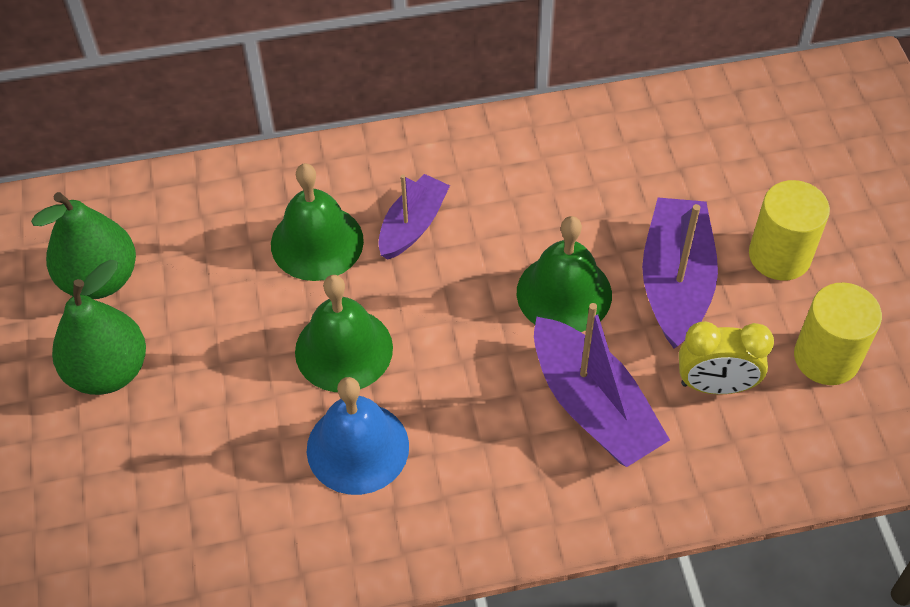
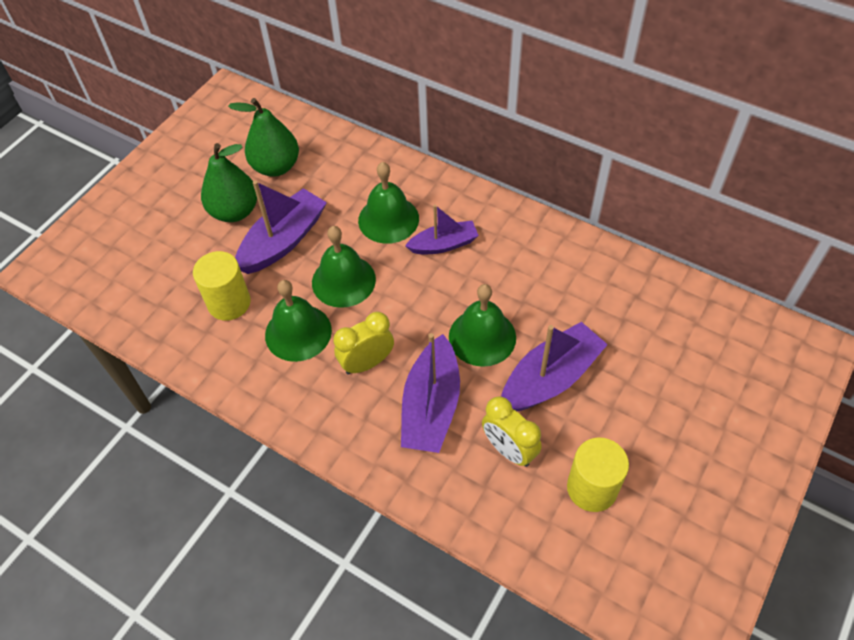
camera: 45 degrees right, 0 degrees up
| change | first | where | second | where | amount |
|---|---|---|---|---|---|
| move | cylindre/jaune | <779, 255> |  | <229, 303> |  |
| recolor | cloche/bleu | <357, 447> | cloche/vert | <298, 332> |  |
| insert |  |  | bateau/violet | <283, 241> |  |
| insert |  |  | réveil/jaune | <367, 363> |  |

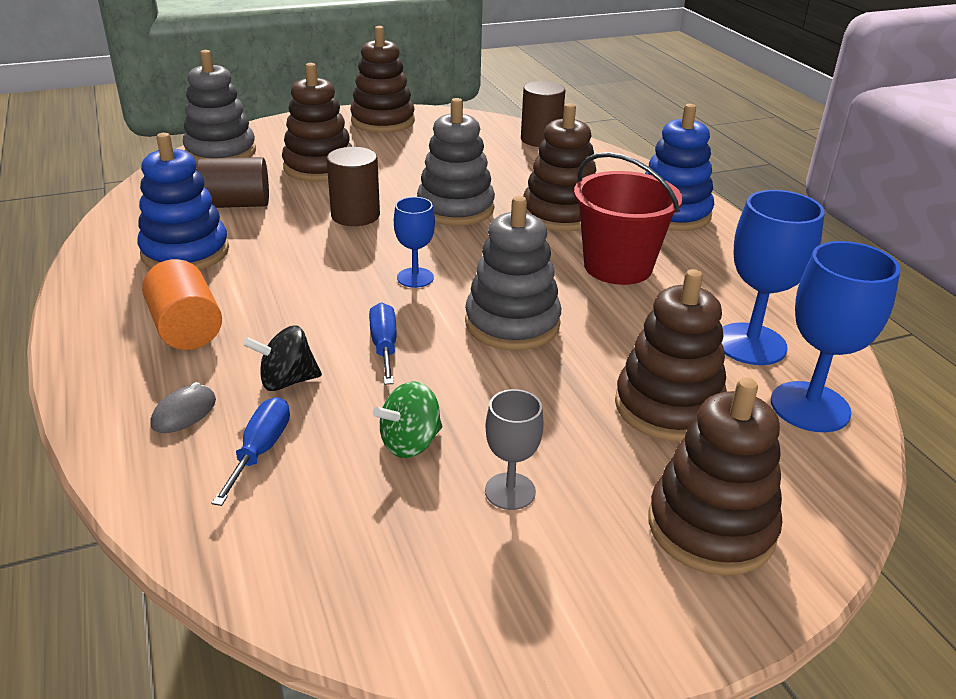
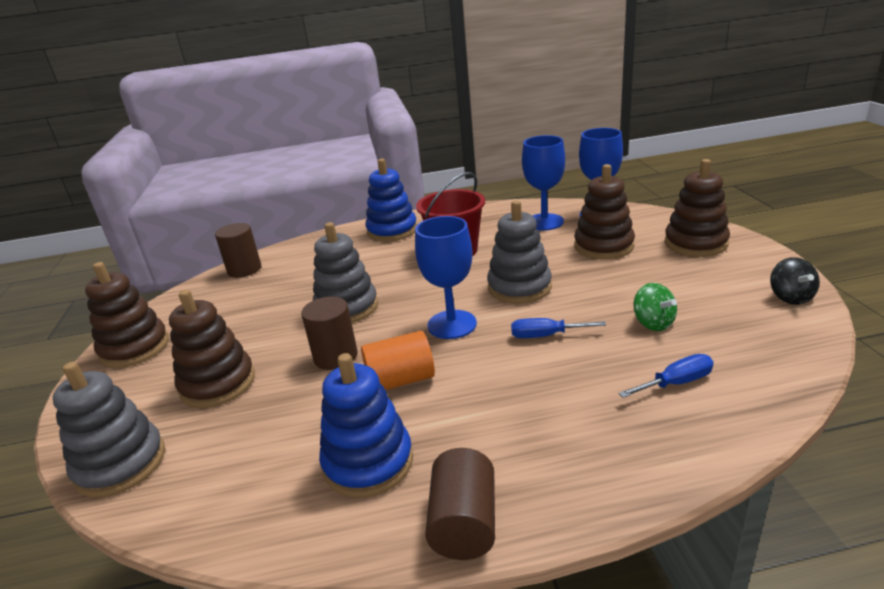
camera: 75 degrees left, 5 degrees down
| change | first | where | second | where | amount |
|---|---|---|---|---|---|
| delete | jouet à empiler/marron | <560, 214> |  |  |  |
| move | cylindre/marron | <236, 204> |  | <464, 523> |  |
| resize | verre à pied/bleu | <415, 278> |  | <452, 324> | x1.72 |
| move | cylindre/orange | <186, 329> |  | <400, 380> |  |
| move | toupie/noir | <287, 381> |  | <790, 297> |  |
| delete | souris/gris | <184, 412> |  |  |  |
| delete | verre à pied/gris | <510, 491> |  |  |  |
| rotate | tournevis/bleu | <260, 450> |  | <676, 383> | 135 degrees clockwise |

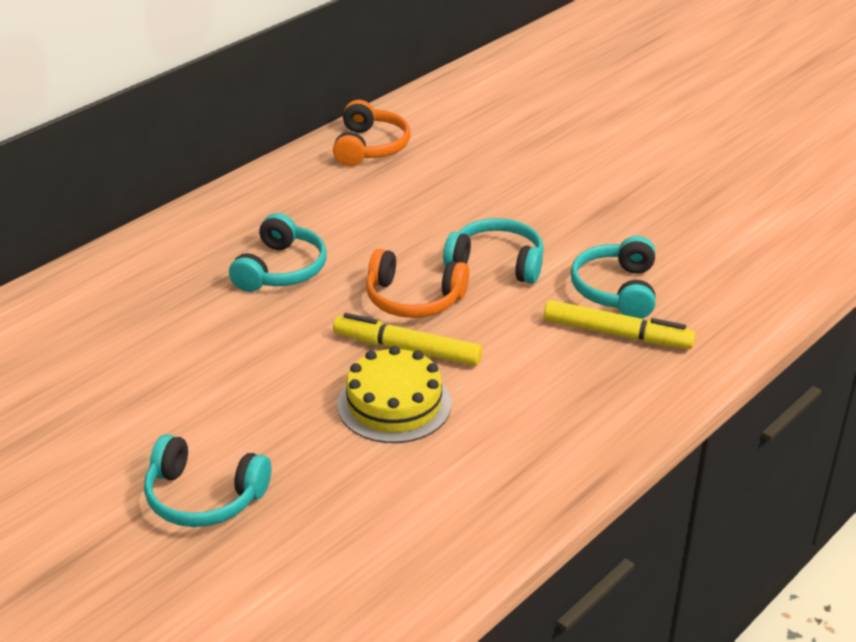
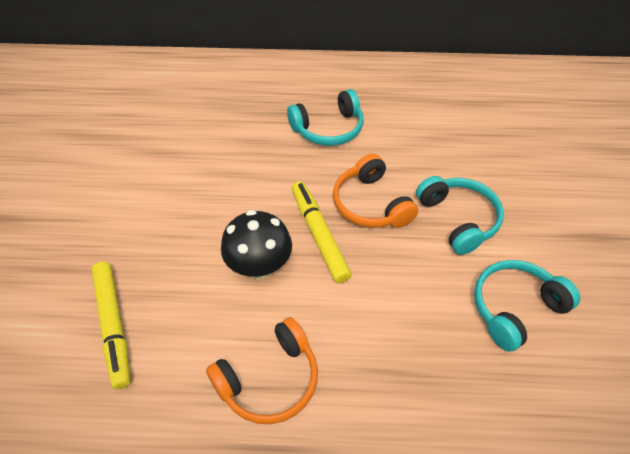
camera: 50 degrees right, 15 degrees up
| change | first | where | second | where | amount |
|---|---|---|---|---|---|
| move | casque audio/orange | <370, 147> |  | <269, 380> |  |
| move | feutre/jaune | <616, 334> |  | <114, 325> |  |
| replace | gâteau/jaune | <394, 404> | champignon/noir | <259, 266> |  |
| delete | casque audio/turquoise | <204, 497> |  |  |  |

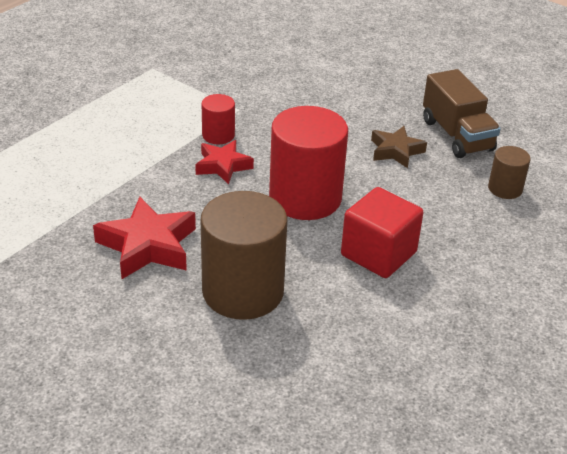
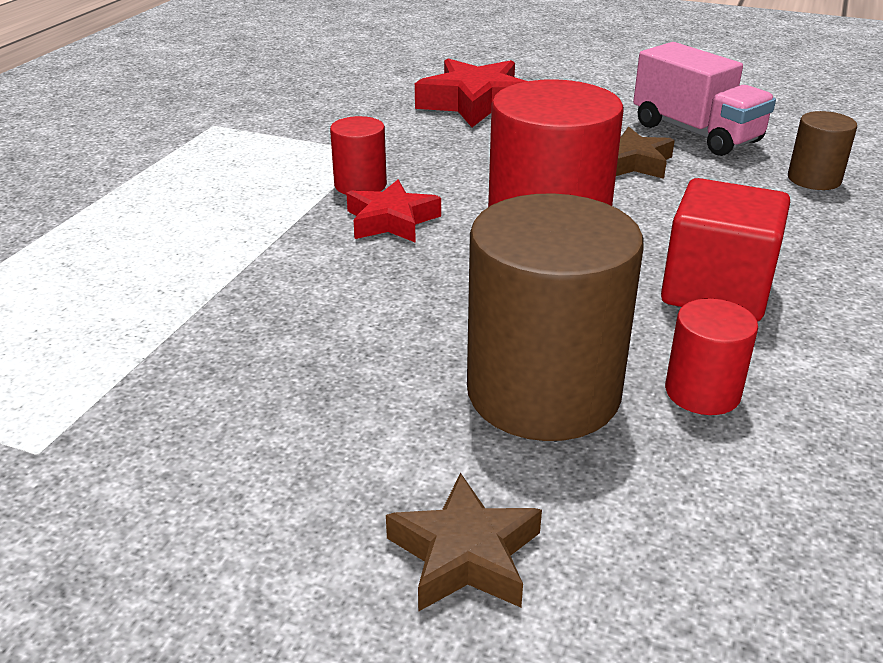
camera: 15 degrees left, 5 degrees down
| change | first | where | second | where | amount |
|---|---|---|---|---|---|
| recolor | camion/marron | <456, 135> | camion/rose | <696, 133> |  |
| move | étoile/rouge | <148, 246> |  | <476, 103> |  |
| insert |  |  | cylindre/rouge | <702, 392> |  |
| insert |  |  | étoile/marron | <465, 554> |  |

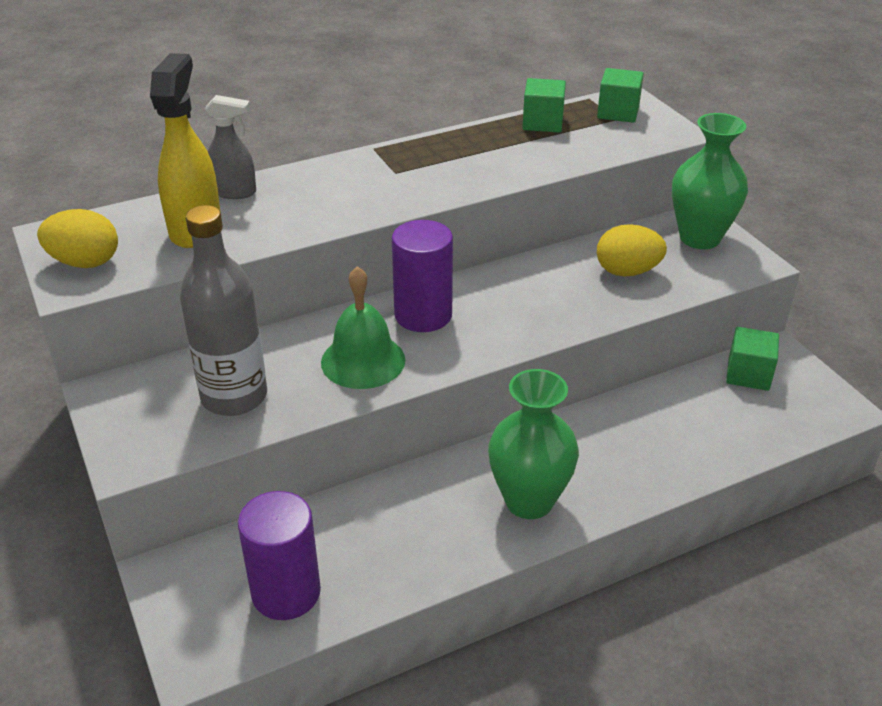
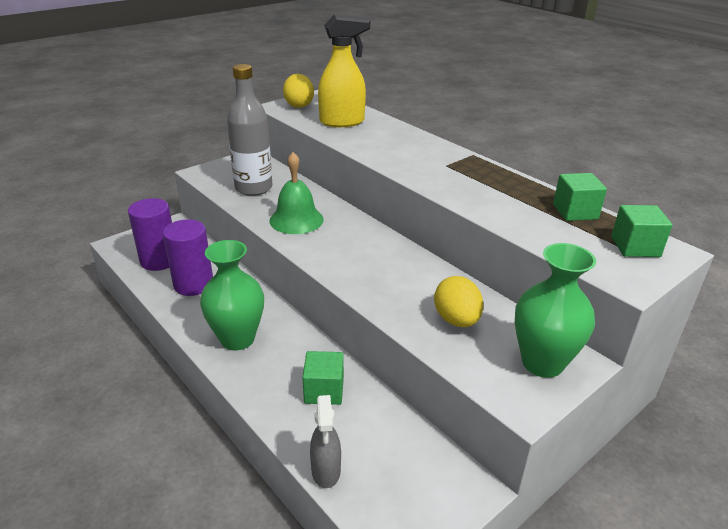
camera: 75 degrees right, 5 degrees down
| change | first | where | second | where | amount |
|---|---|---|---|---|---|
| move | vaporisateur/gris | <235, 192> |  | <326, 471> |  |
| move | cylindre/violet | <423, 315> |  | <193, 284> |  |
| move | cube/vert | <748, 374> |  | <324, 390> |  |

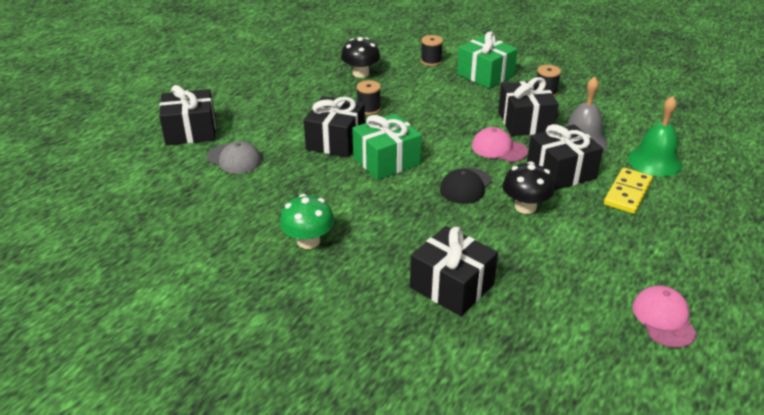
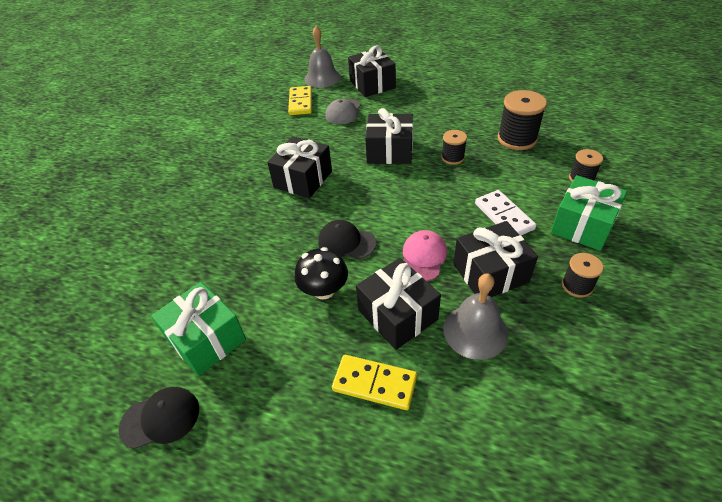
camera: 80 degrees right, 10 degrees up
| change | first | where | second | where | amount |
|---|---|---|---|---|---|
| replace | champignon/noir | <360, 73> | bobine/noir | <517, 139> |  |
| delete | cloche/vert | <654, 161> |  |  |  |
| move | cadeau/vert | <386, 161> |  | <206, 339> |  |
| delete | champignon/vert | <308, 241> |  |  |  |
| move | cadeau/noir | <452, 286> |  | <303, 179> |  |
| recolor | casquette/rose | <663, 319> | casquette/noir | <160, 418> |  |
| insert |  |  | cloche/gris | <322, 78> |  |
| insert |  |  | domino/jaune | <300, 102> |  |
| insert |  |  | domino/blanc | <504, 216> |  |

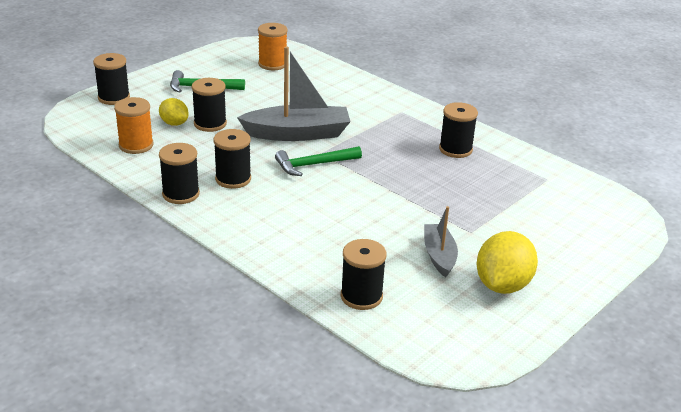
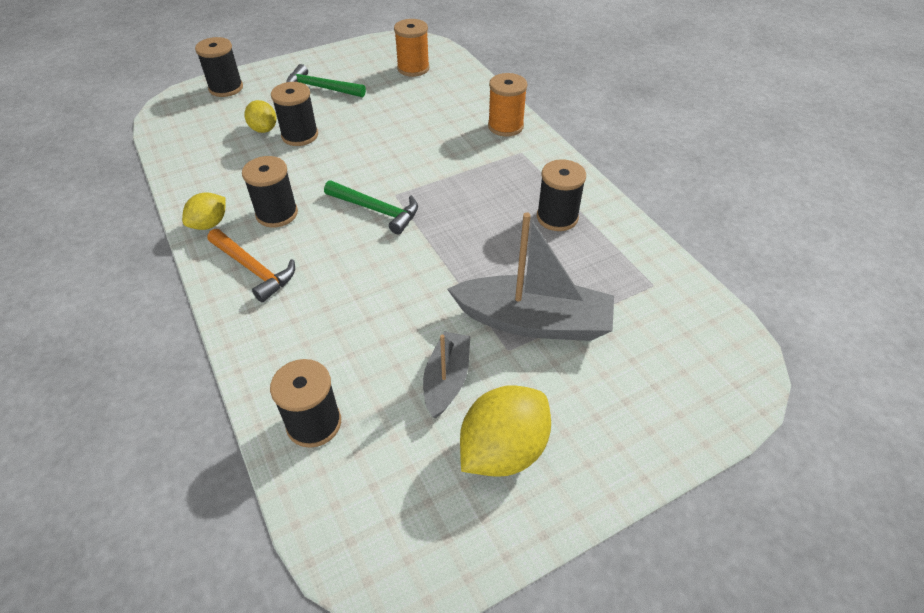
camera: 20 degrees right, 15 degrees up
| change | first | where | second | where | amount |
|---|---|---|---|---|---|
| move | bateau/gris | <298, 134> |  | <533, 321> |  |
| move | bobine/orange | <136, 145> |  | <505, 126> |  |
| replace | bobine/noir | <181, 194> | citron/jaune | <209, 224> |  |
| rotate | marteau/vert | <314, 165> |  | <377, 210> | 150 degrees counterclockwise |
| insert |  |  | marteau/orange | <254, 269> |  |

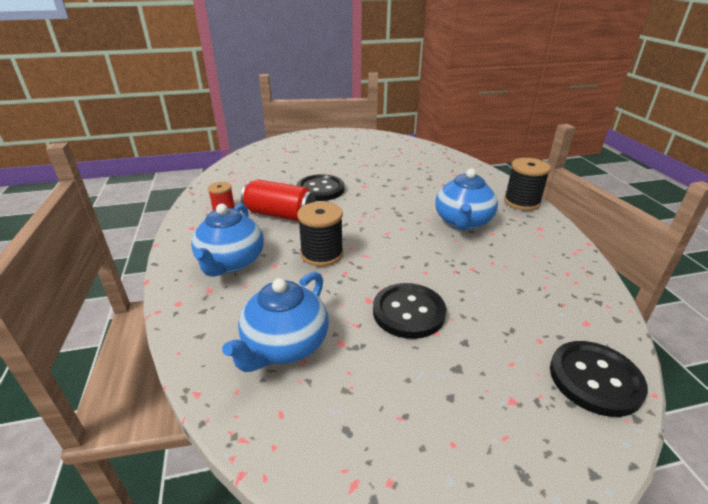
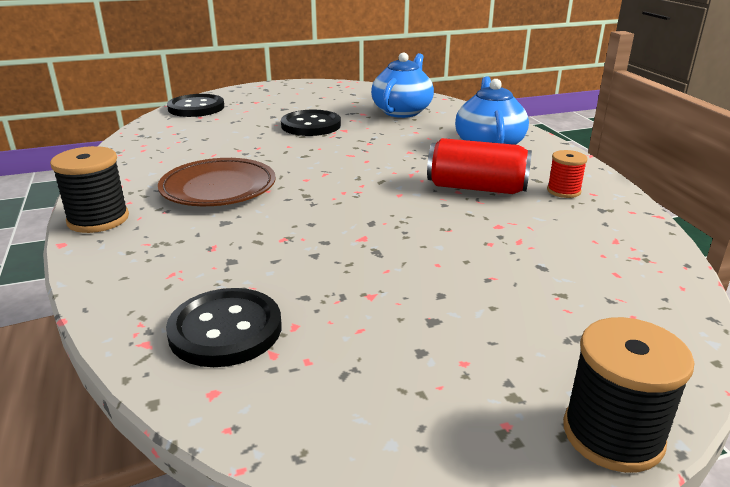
camera: 175 degrees right, 5 degrees down
| change | first | where | second | where | amount |
|---|---|---|---|---|---|
| replace | théière/bleu | <462, 222> | assiette/marron | <218, 188> |  |
| move | bouton/noir | <320, 189> |  | <225, 330> |  |
| move | bobine/noir | <322, 254> |  | <612, 434> |  |

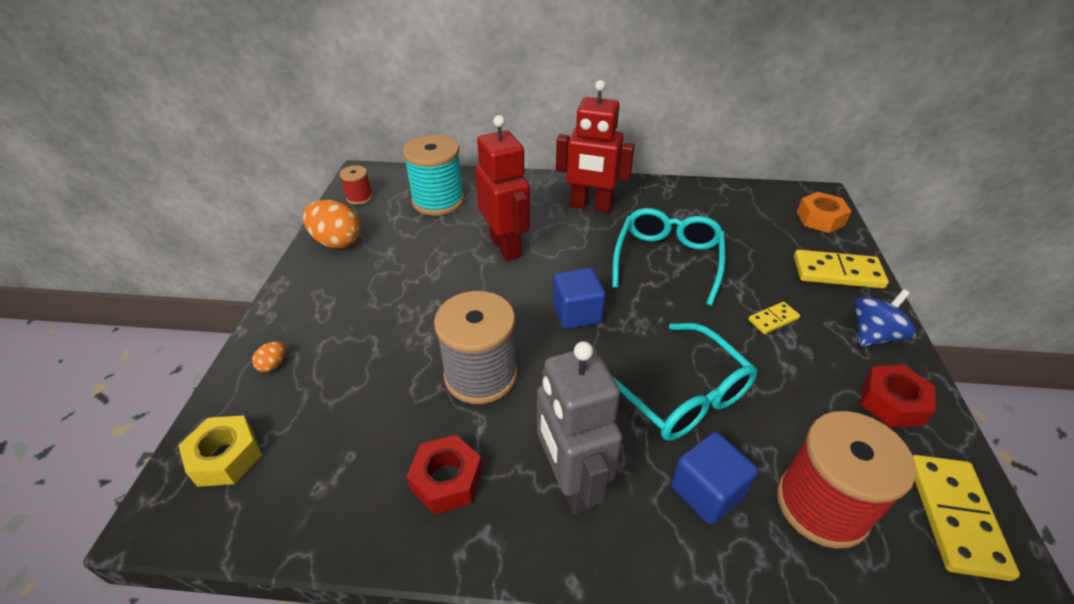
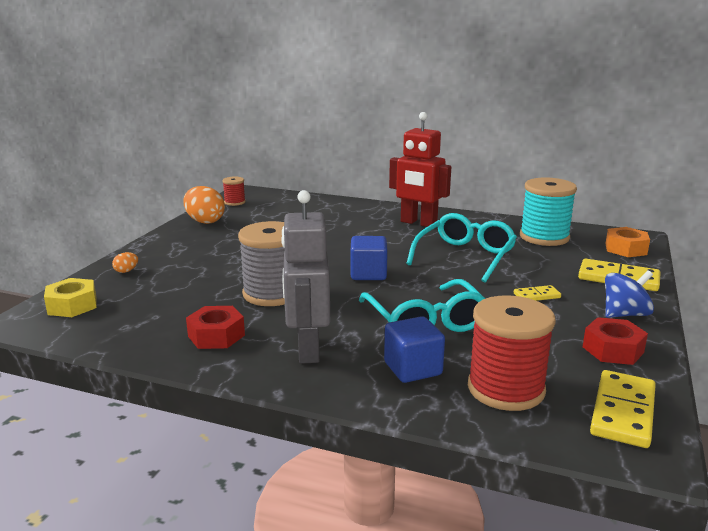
camera: 15 degrees right, 20 degrees down
| change | first | where | second | where | amount |
|---|---|---|---|---|---|
| delete | robot/rouge | <505, 246> |  |  |  |
| move | bobine/turquoise | <438, 201> |  | <544, 237> |  |

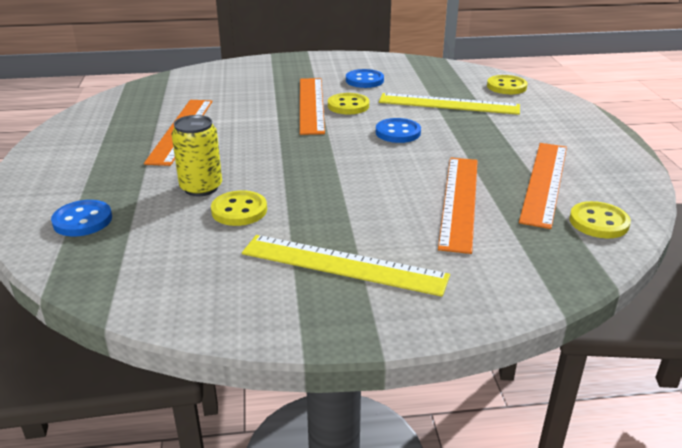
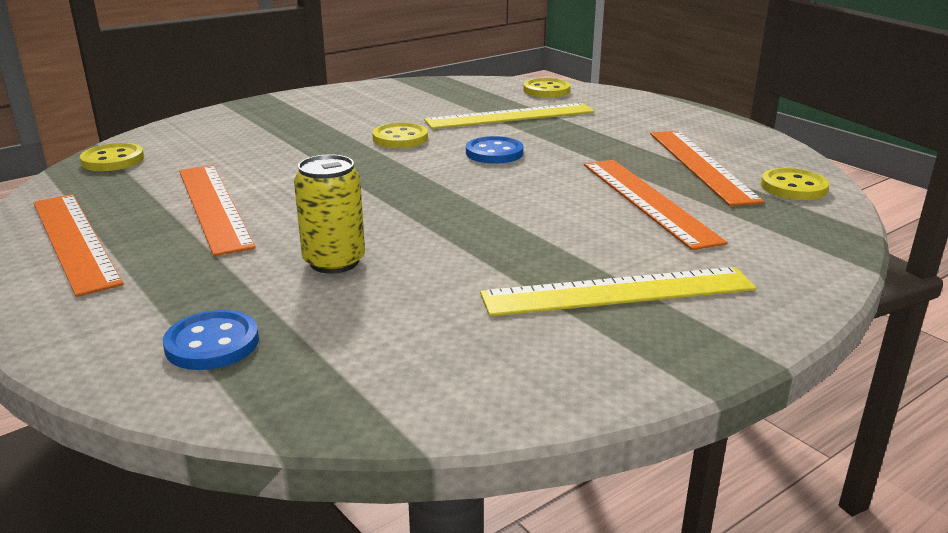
camera: 30 degrees left, 5 degrees down
| change | first | where | second | where | amount |
|---|---|---|---|---|---|
| delete | bouton/bleu | <364, 80> |  |  |  |
| move | règle/orange | <311, 104> |  | <74, 240> |  |
| move | bouton/jaune | <239, 210> |  | <113, 160> |  |

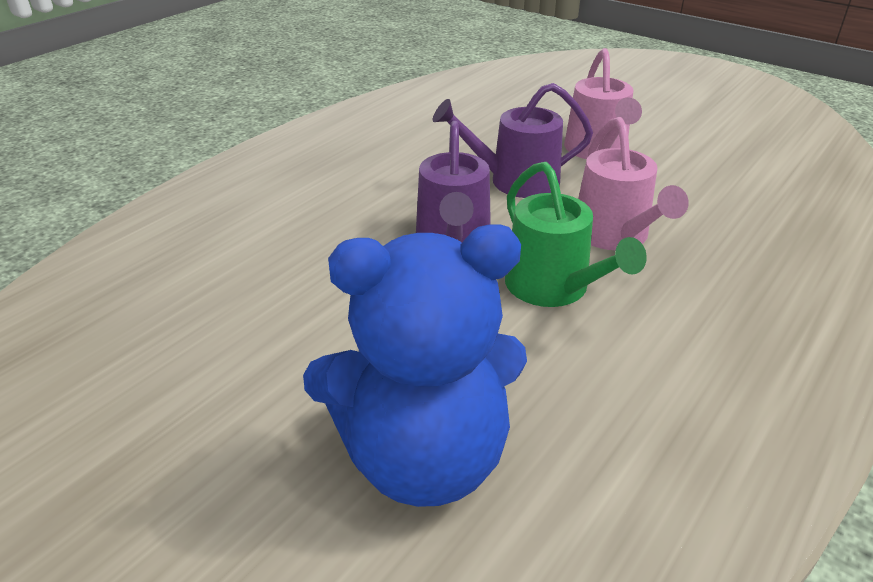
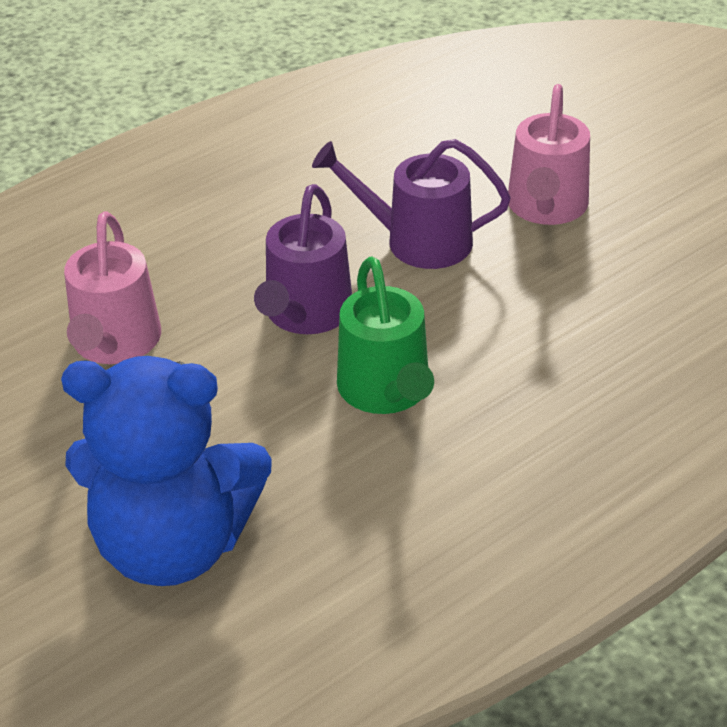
camera: 15 degrees right, 5 degrees up
| change | first | where | second | where | amount |
|---|---|---|---|---|---|
| move | arrosoir/rose | <615, 235> |  | <115, 343> |  |

